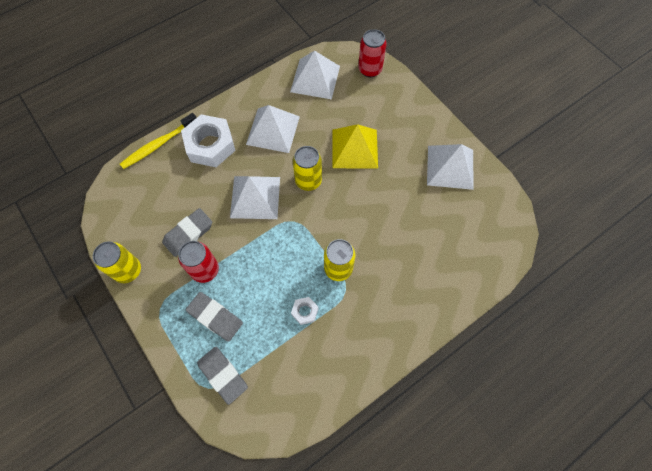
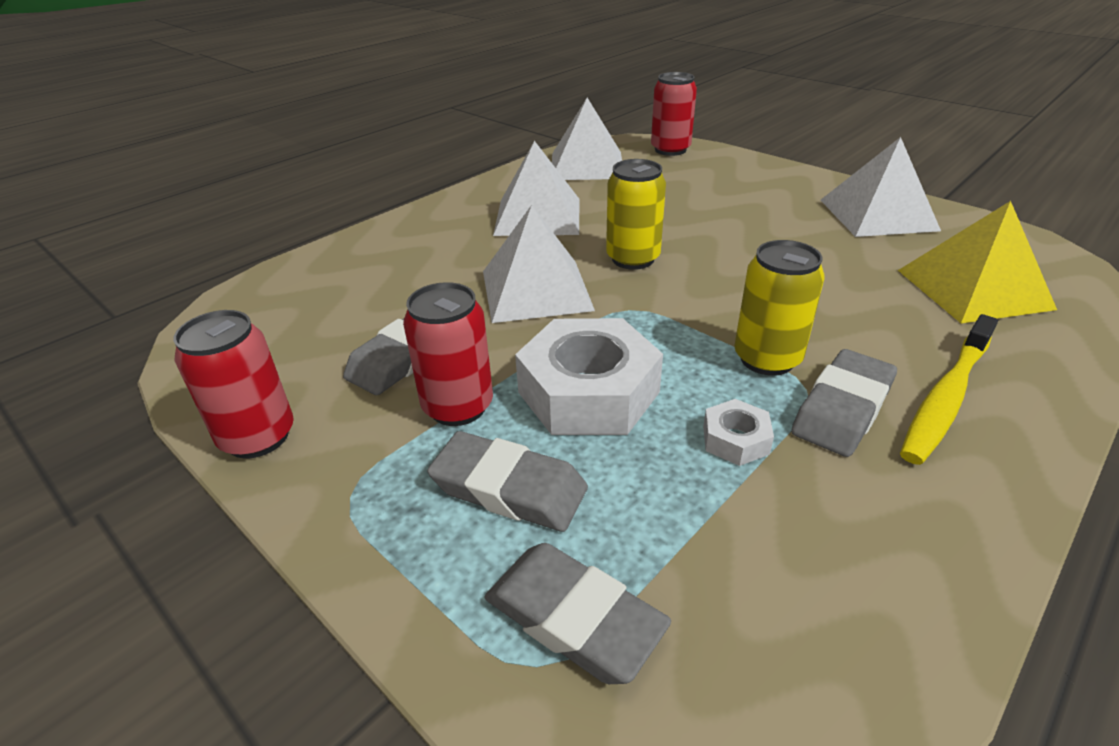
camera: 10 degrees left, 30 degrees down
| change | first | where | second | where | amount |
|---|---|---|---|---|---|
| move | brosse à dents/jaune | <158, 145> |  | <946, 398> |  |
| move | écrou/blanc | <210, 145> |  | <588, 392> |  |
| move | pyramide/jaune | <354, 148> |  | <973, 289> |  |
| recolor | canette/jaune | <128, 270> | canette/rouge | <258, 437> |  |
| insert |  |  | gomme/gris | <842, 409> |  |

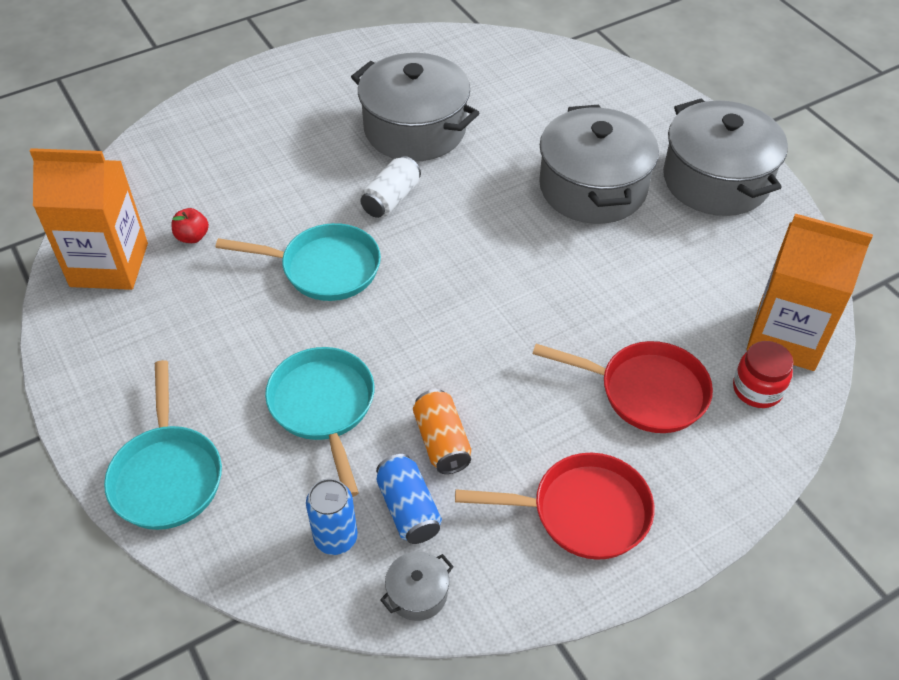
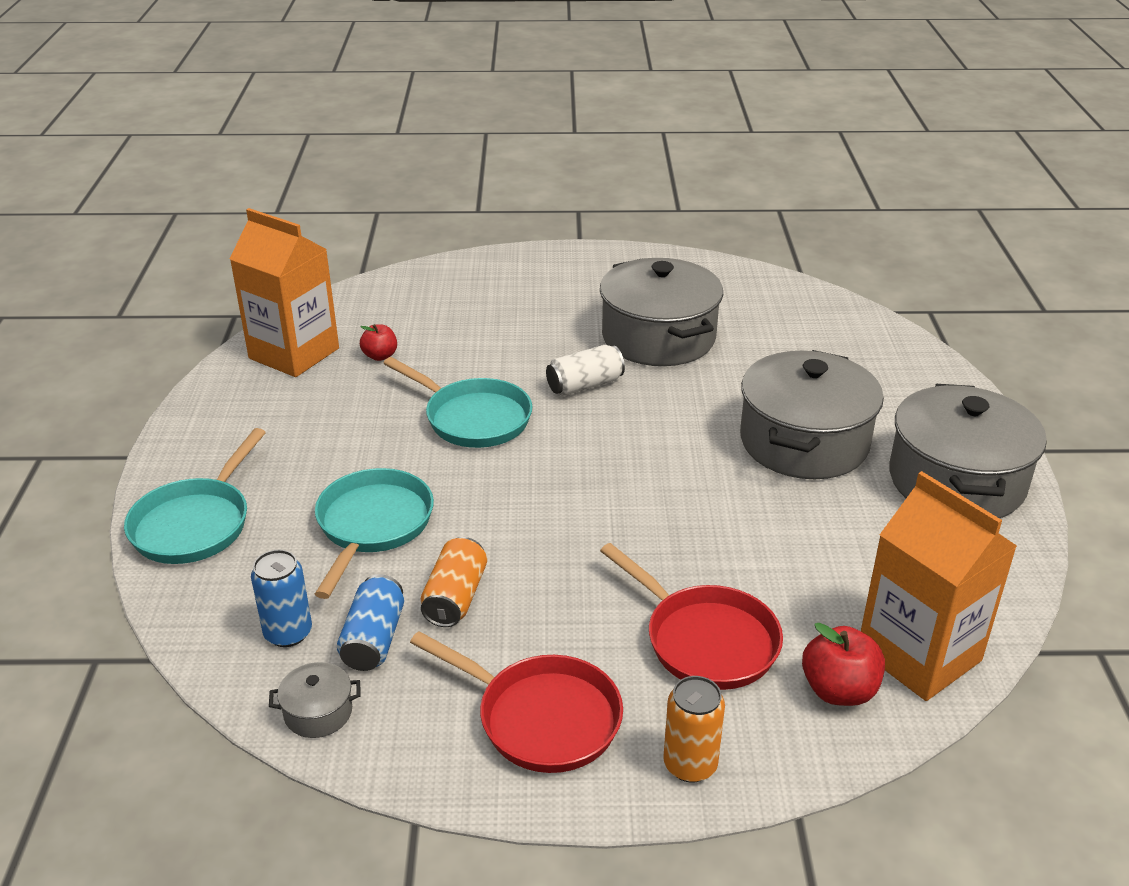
camera: 30 degrees right, 15 degrees down
| change | first | where | second | where | amount |
|---|---|---|---|---|---|
| replace | bocal/rouge | <757, 389> | pomme/rouge | <839, 690> |  |
| insert |  |  | canette/orange | <690, 765> |  |

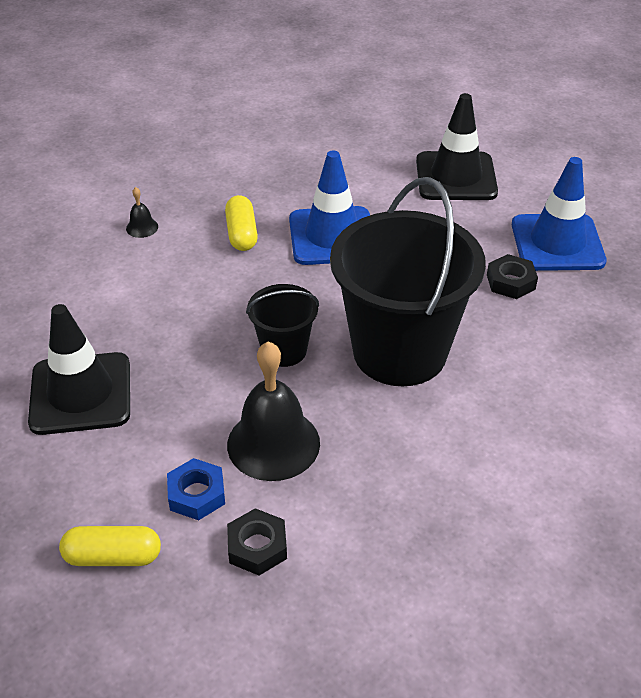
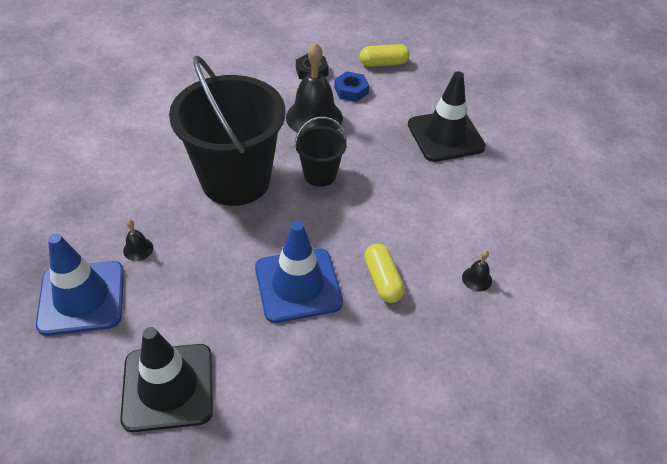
camera: 170 degrees right, 5 degrees up
| change | first | where | second | where | amount |
|---|---|---|---|---|---|
| replace | écrou/noir | <510, 282> | cloche/noir | <138, 249> |  |

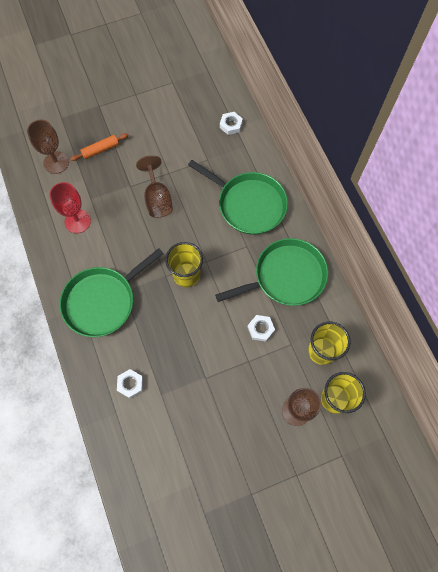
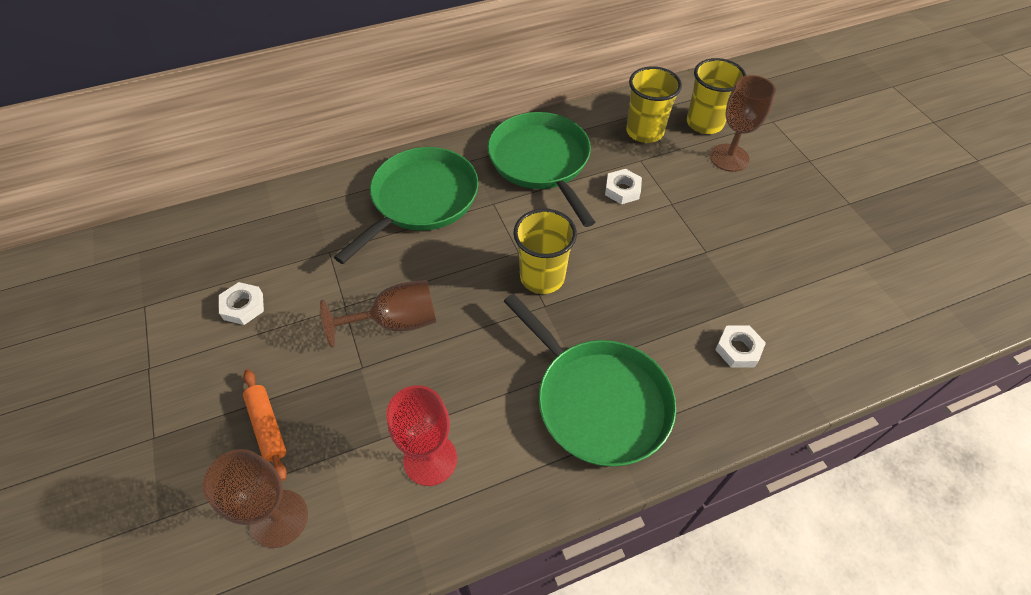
camera: 90 degrees left, 15 degrees down
| change | first | where | second | where | amount |
|---|---|---|---|---|---|
| move | écrou/blanc | <231, 125> |  | <243, 306> |  |

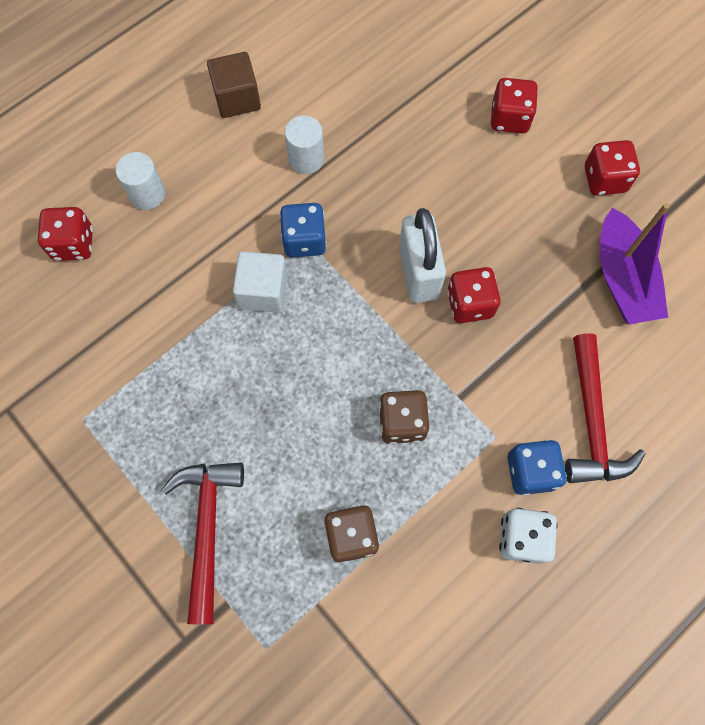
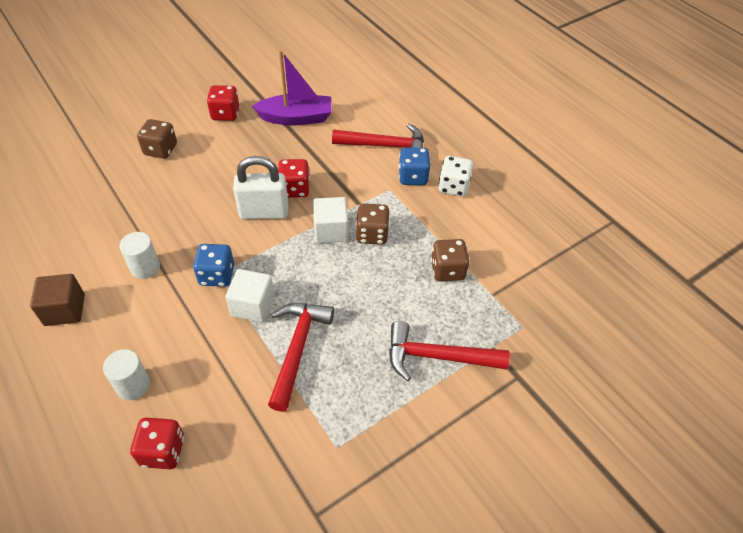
camera: 85 degrees left, 20 degrees down
| change | first | where | second | where | amount |
|---|---|---|---|---|---|
| recolor | dé/rouge | <509, 118> | dé/marron | <160, 150> |  |
| insert |  |  | cube/blanc | <331, 231> |  |
| insert |  |  | marteau/rouge | <297, 348> |  |

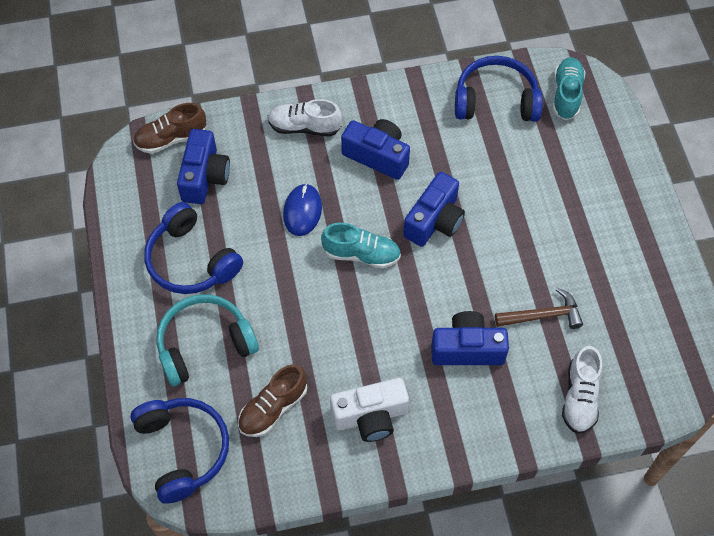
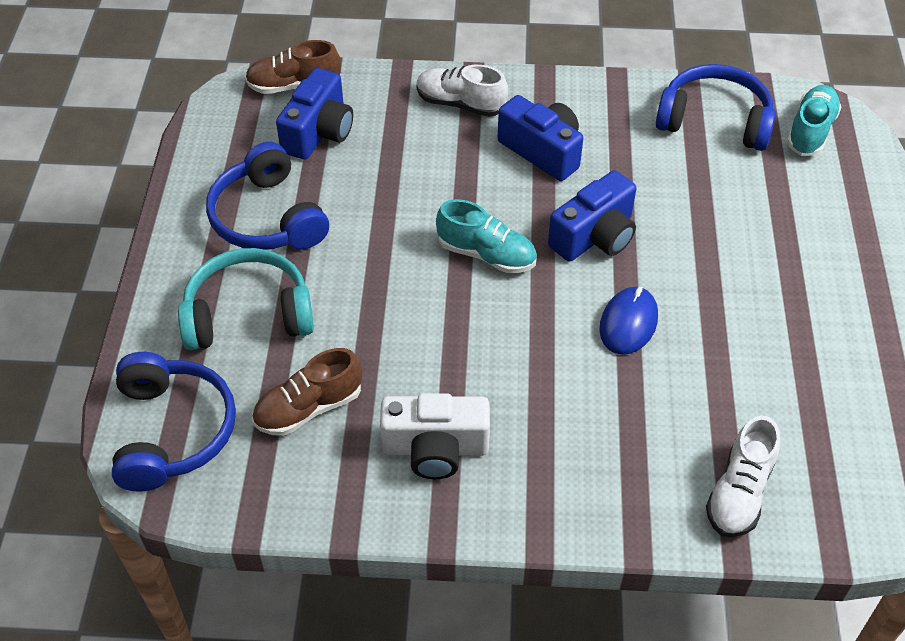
camera: 15 degrees right, 10 degrees down
| change | first | where | second | where | amount |
|---|---|---|---|---|---|
| move | souris/bleu | <302, 211> |  | <628, 323> |  |
| delete | marteau/marron | <543, 316> |  |  |  |
| delete | appareil photo/bleu | <467, 349> |  |  |  |

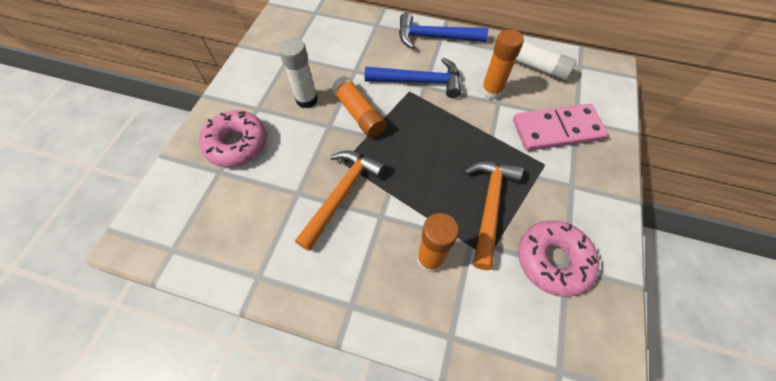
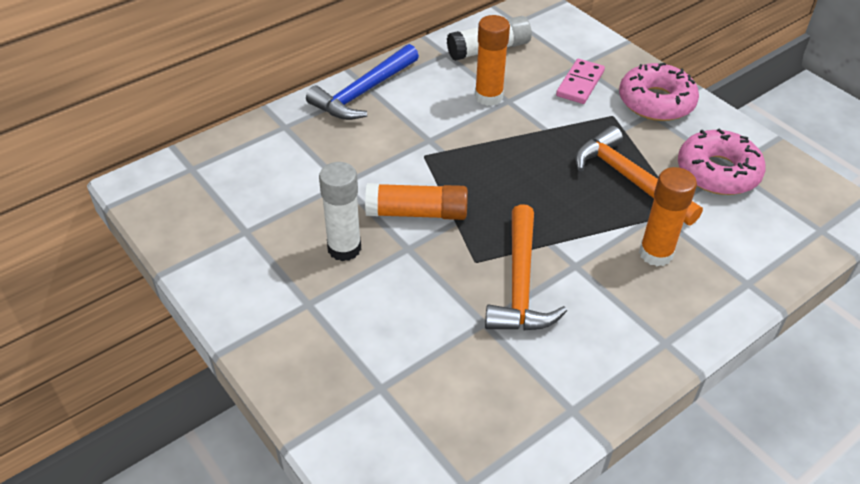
camera: 55 degrees left, 15 degrees down
| change | first | where | second | where | amount |
|---|---|---|---|---|---|
| delete | marteau/bleu | <419, 82> |  |  |  |
| resize | domino/rose | <557, 130> |  | <580, 84> | x0.61 |
| move | beignet/rose | <237, 144> |  | <656, 102> |  |
| rotate | marteau/orange | <342, 194> |  | <520, 284> | 150 degrees counterclockwise |

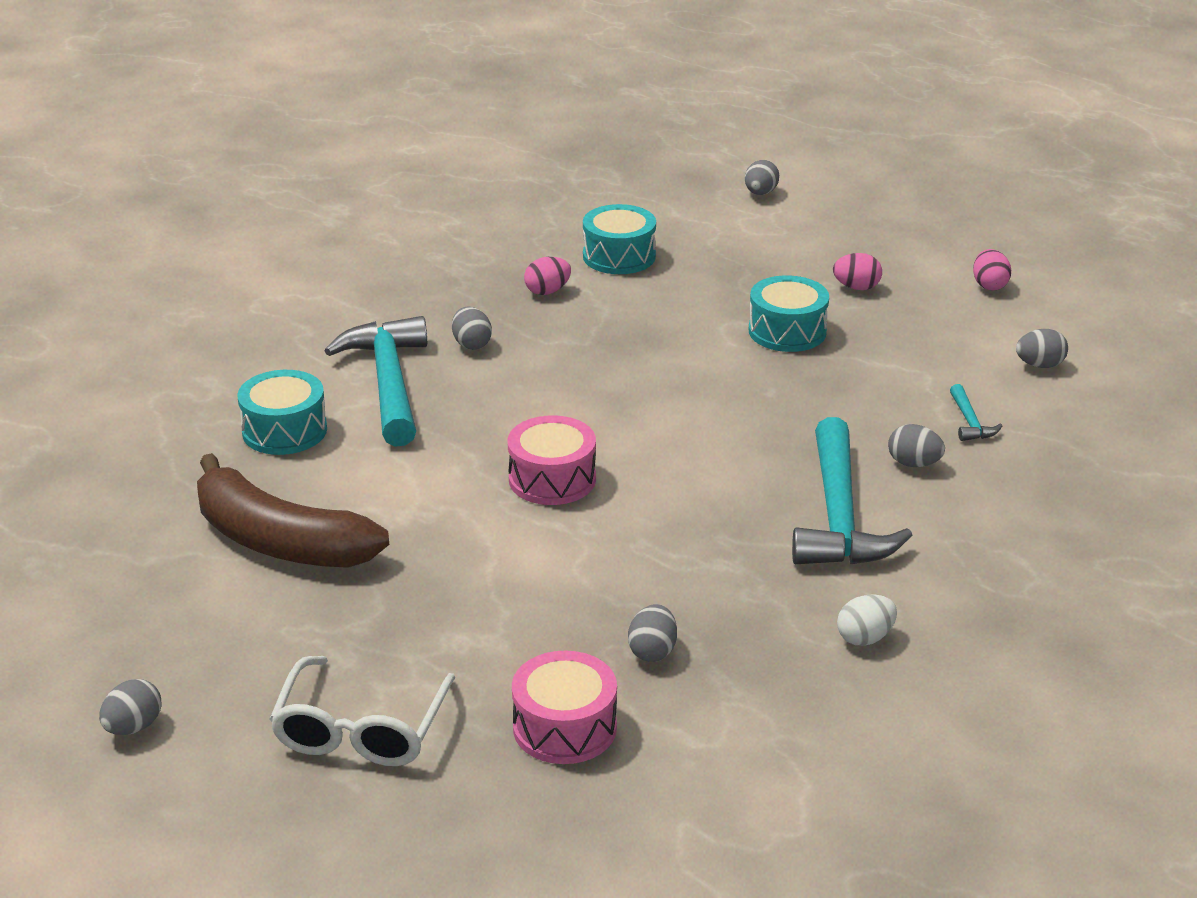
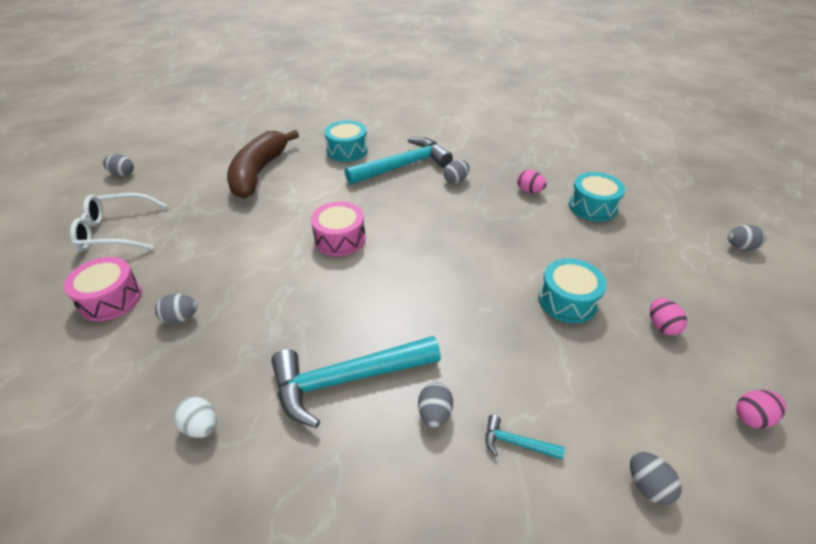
camera: 70 degrees right, 10 degrees up
| change | first | where | second | where | amount |
|---|---|---|---|---|---|
| rotate | marteau/turquoise | <970, 422> |  | <516, 443> | 45 degrees clockwise |

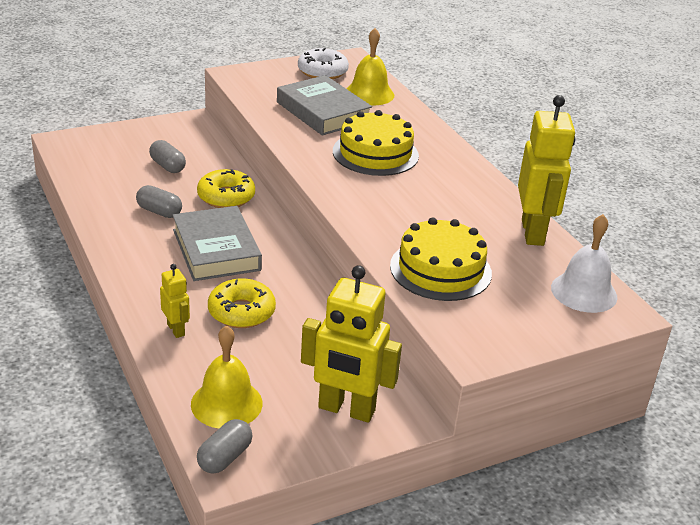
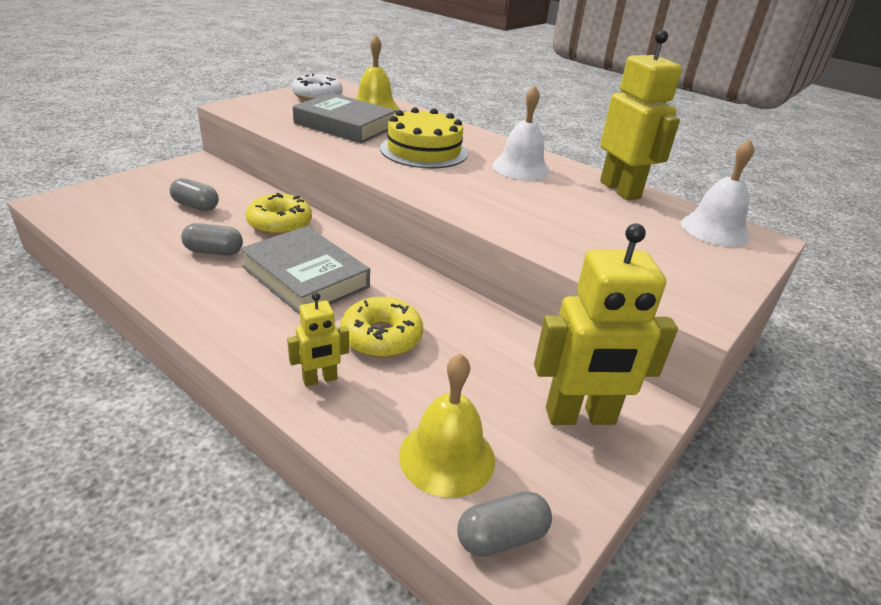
camera: 25 degrees left, 0 degrees up
| change | first | where | second | where | amount |
|---|---|---|---|---|---|
| delete | gâteau/jaune | <440, 269> |  |  |  |
| rotate | robot/jaune | <176, 329> |  | <320, 379> | 120 degrees clockwise |
| rotate | gélule/gris | <225, 457> |  | <501, 537> | 60 degrees clockwise |
| insert |  |  | cloche/blanc | <520, 168> |  |

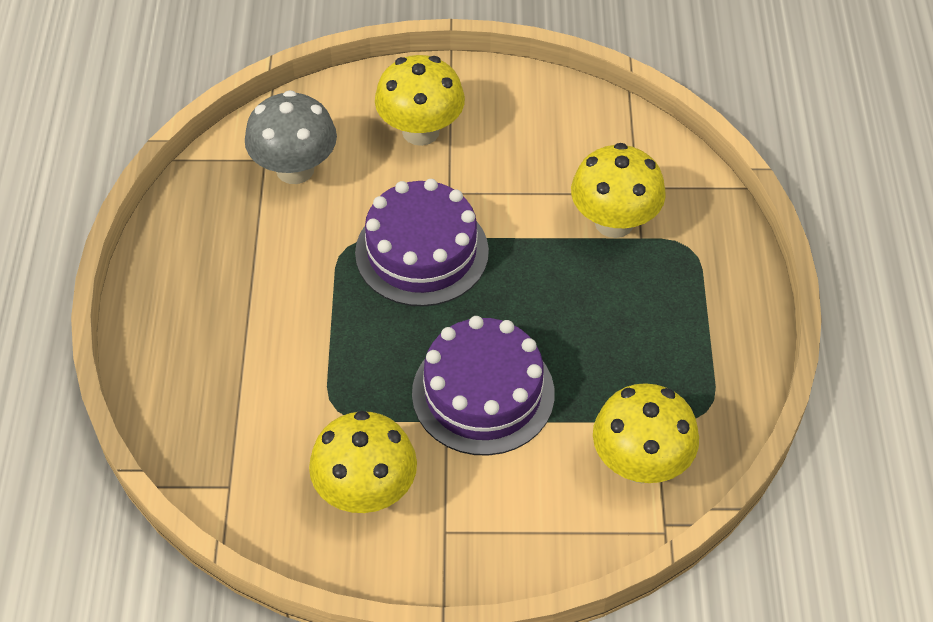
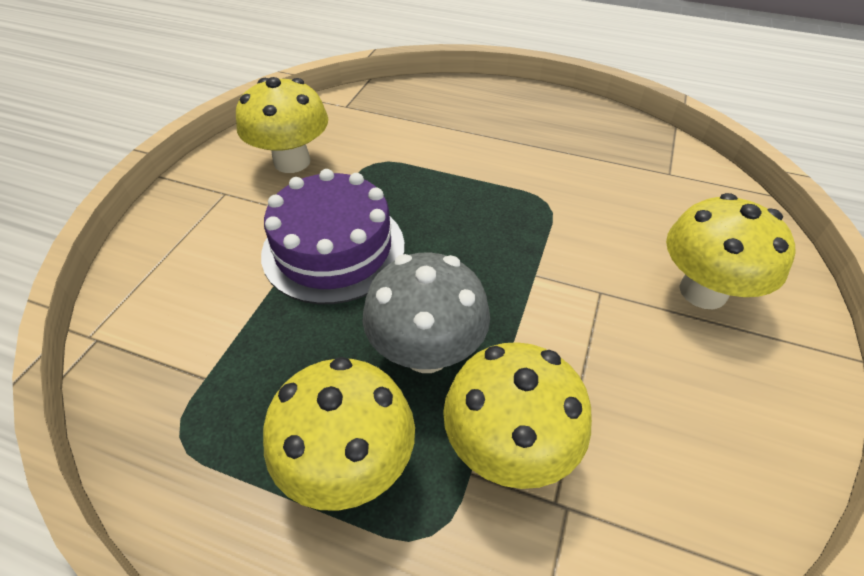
camera: 110 degrees right, 5 degrees down
| change | first | where | second | where | amount |
|---|---|---|---|---|---|
| move | champignon/gris | <295, 169> |  | <426, 351> |  |
| delete | gâteau/violet | <422, 252> |  |  |  |
| move | champignon/jaune | <640, 463> |  | <349, 464> |  |

